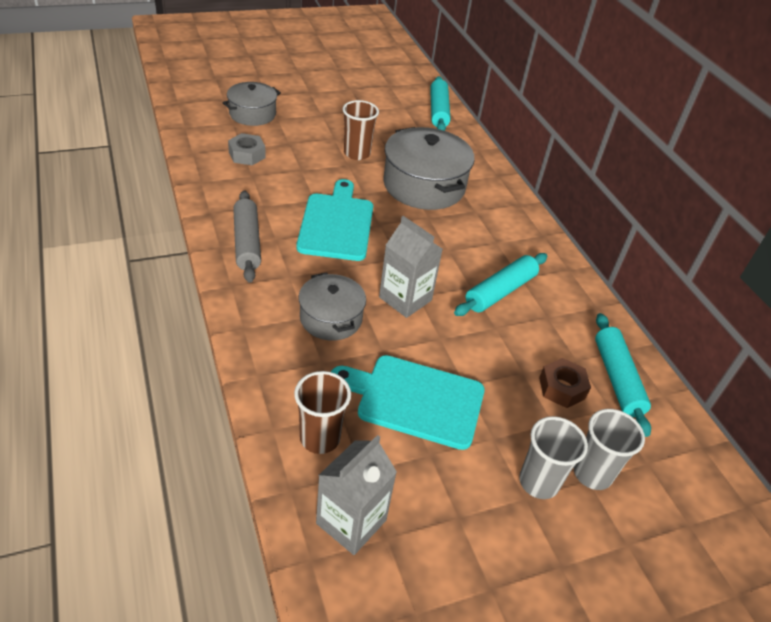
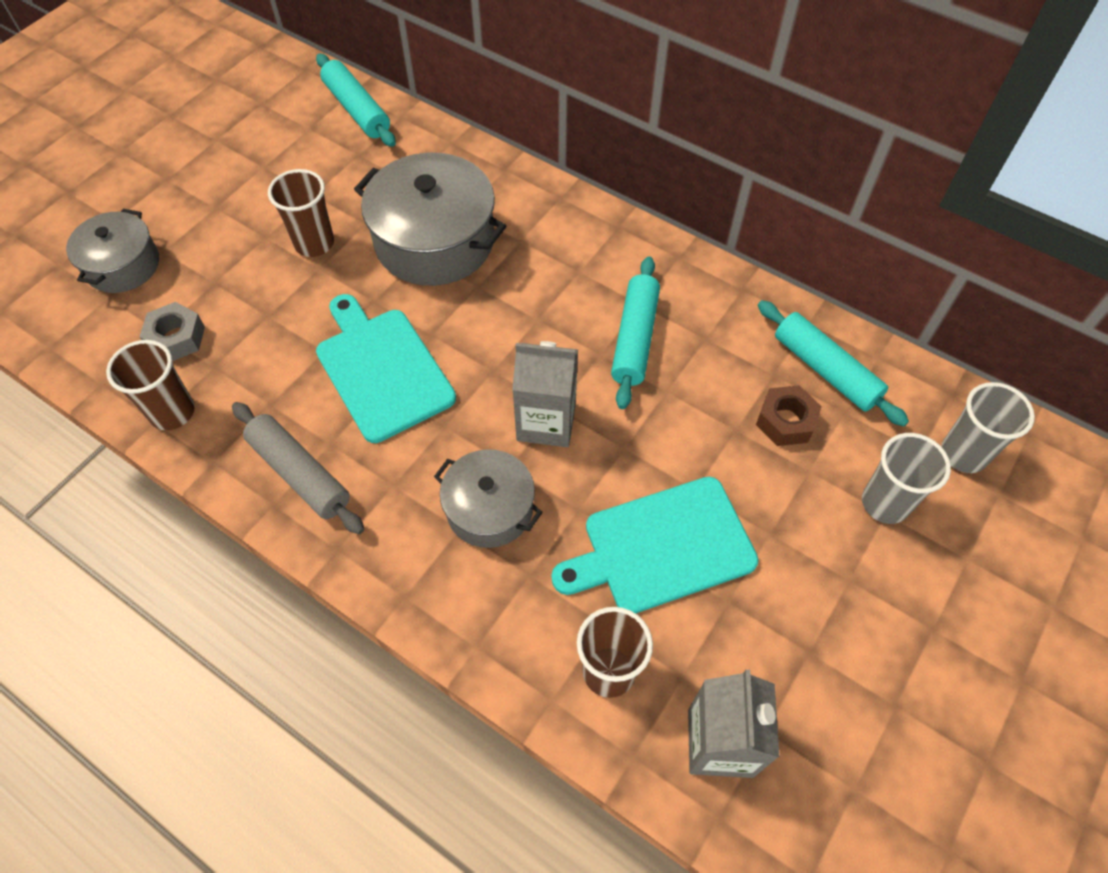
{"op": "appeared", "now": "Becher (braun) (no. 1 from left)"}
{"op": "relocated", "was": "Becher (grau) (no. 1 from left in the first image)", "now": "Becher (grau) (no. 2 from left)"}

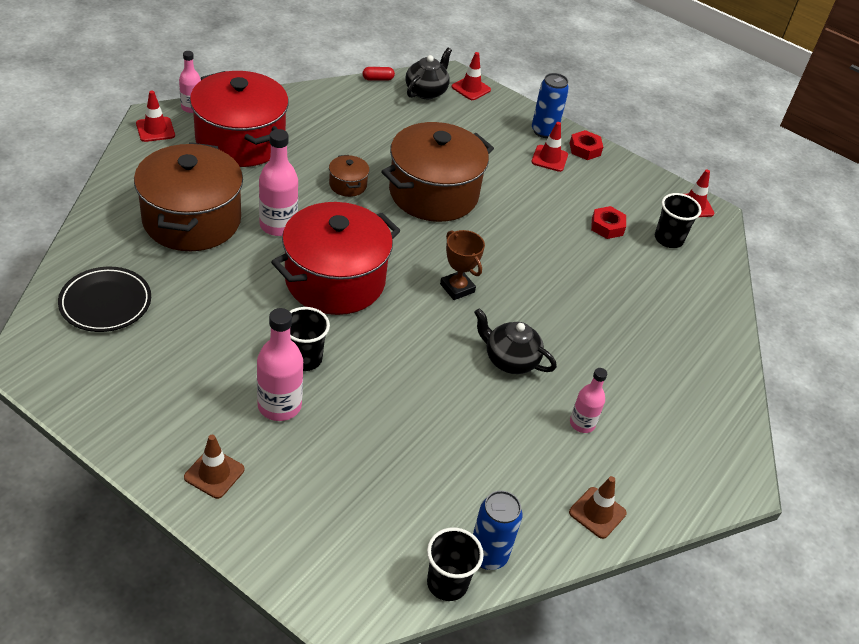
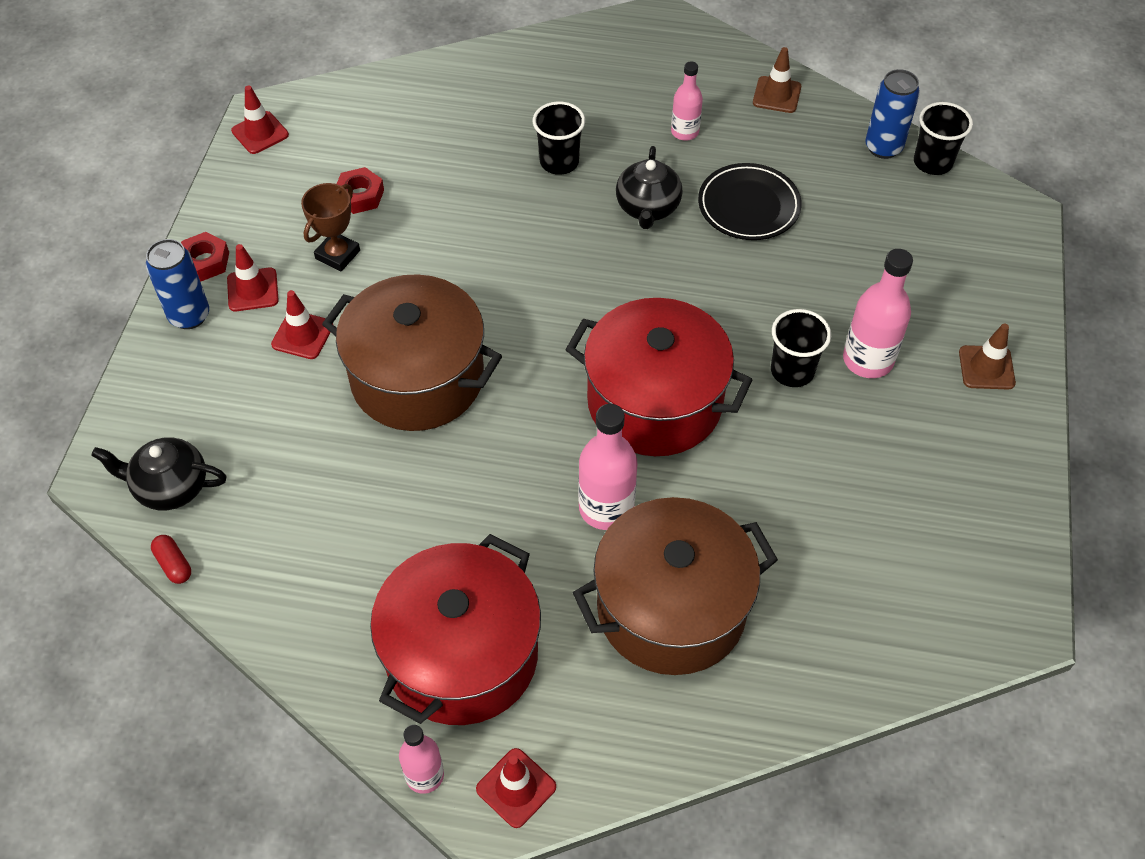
{"op": "relocated", "was": "Leitkegel (rot) (no. 2 from left in the first image)", "now": "Leitkegel (rot) (no. 3 from left)"}
{"op": "relocated", "was": "Pokal (braun)"}
{"op": "relocated", "was": "Becher (schwarz) (no. 3 from left in the first image)", "now": "Becher (schwarz) (no. 1 from left)"}
{"op": "relocated", "was": "Teller (schwarz)"}
{"op": "missing", "was": "Kochtopf (braun) (no. 2 from left)"}

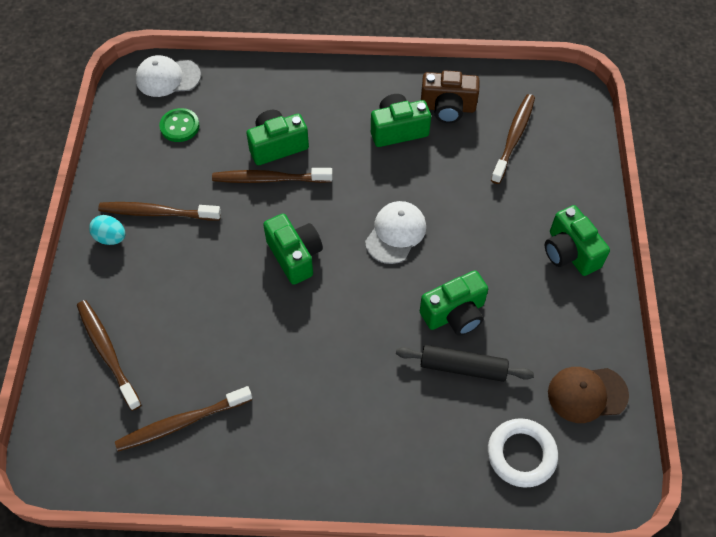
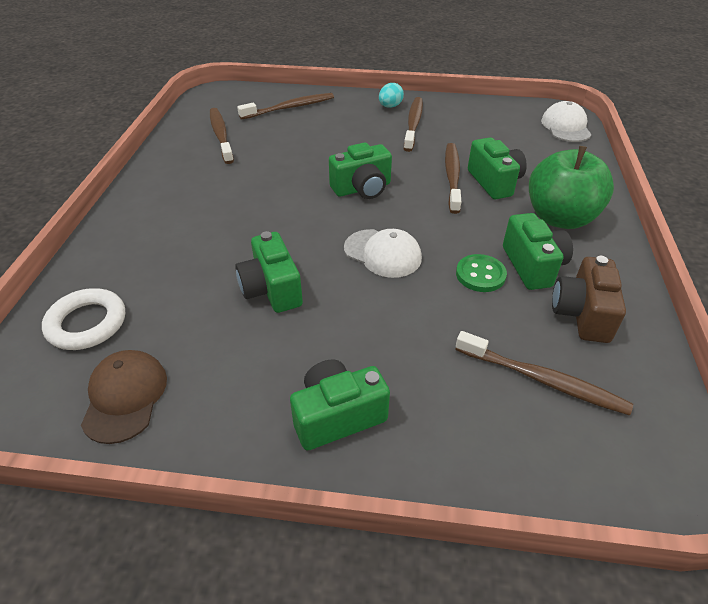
{"op": "relocated", "was": "Knopf (grün)"}
{"op": "appeared", "now": "Apfel (grün)"}
{"op": "missing", "was": "Nudelholz (schwarz)"}

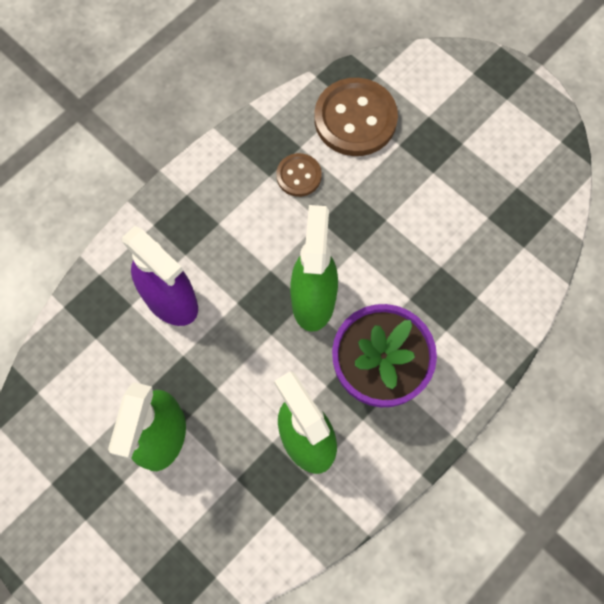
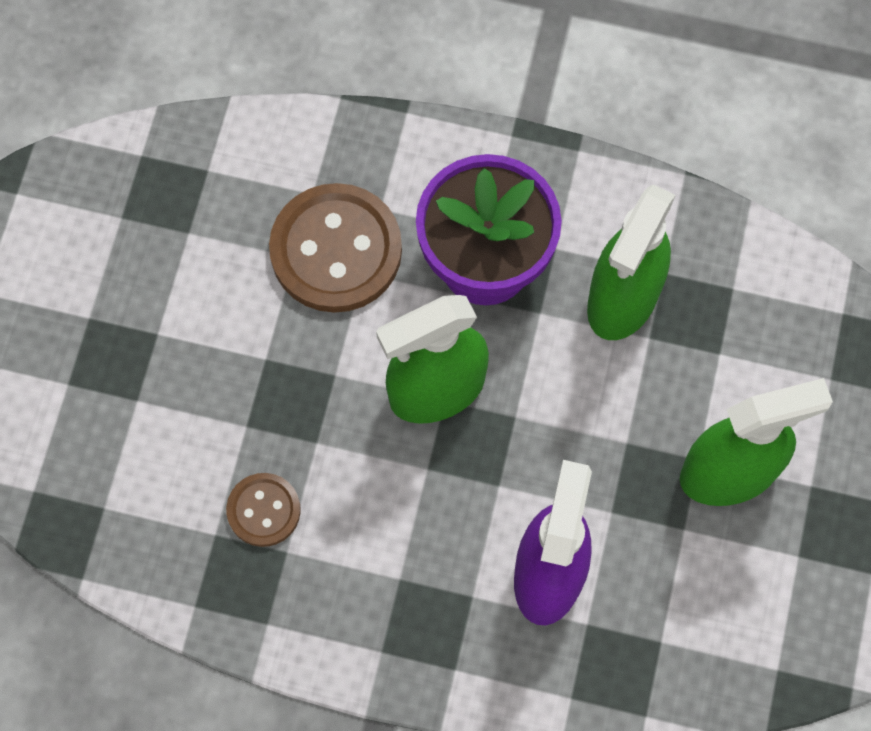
{"op": "relocated", "was": "Knopf (braun) (no. 2 from left)"}

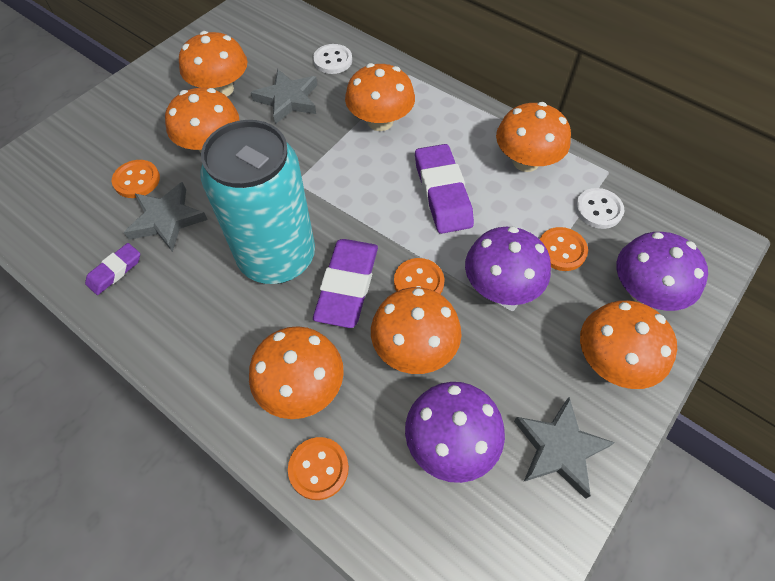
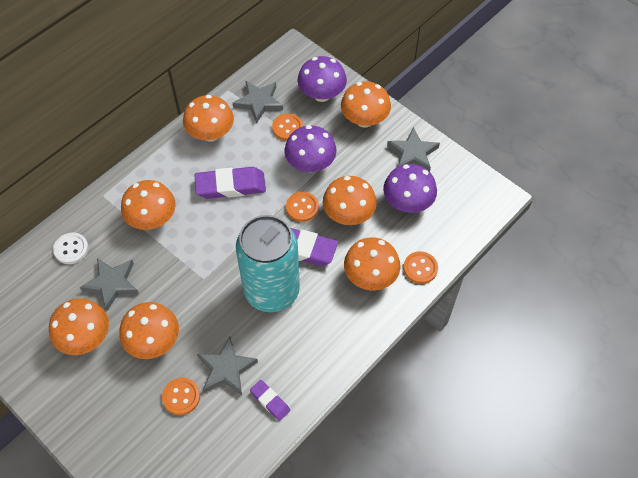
{"op": "exchanged", "was": "Knopf (weiß) (no. 2 from left)", "now": "Stern (grau) (no. 3 from left)"}

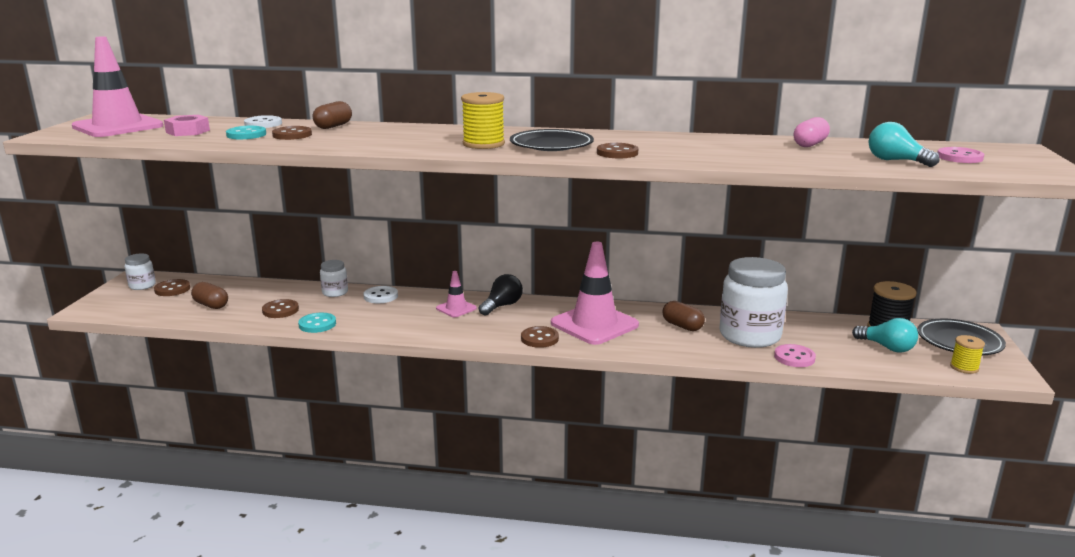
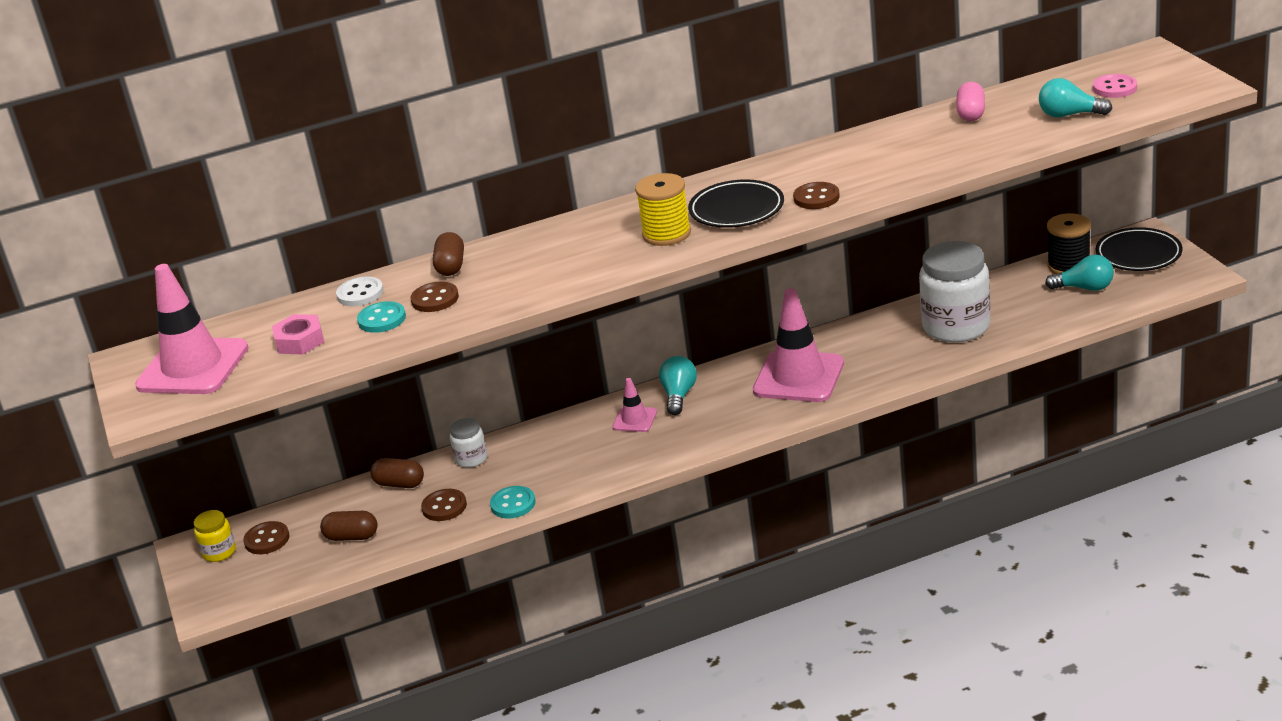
{"op": "colour", "was": "Einmachglas (weiß) (no. 1 from left)", "now": "Einmachglas (gelb)"}
{"op": "relocated", "was": "Kapsel (braun) (no. 3 from left in the first image)", "now": "Kapsel (braun) (no. 2 from left)"}
{"op": "colour", "was": "Glühbirne (schwarz)", "now": "Glühbirne (türkis) (no. 1 from left)"}
{"op": "missing", "was": "Knopf (weiß) (no. 2 from left)"}
{"op": "missing", "was": "Knopf (braun) (no. 4 from left)"}
{"op": "missing", "was": "Knopf (rosa) (no. 1 from left)"}
{"op": "missing", "was": "Garnrolle (gelb) (no. 2 from left)"}

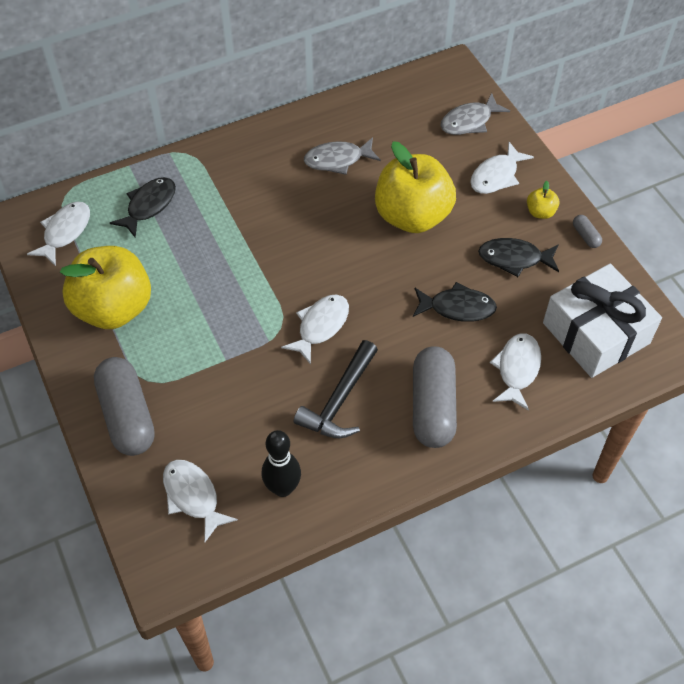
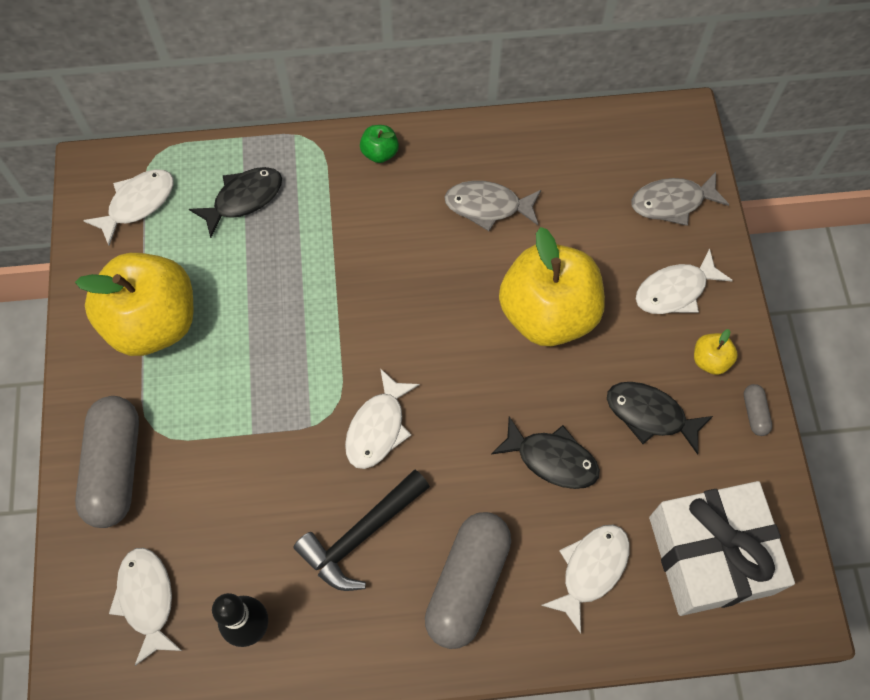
{"op": "spun", "was": "Fisch (weiß) (no. 3 from left)", "clockwise": 150}
{"op": "appeared", "now": "Apfel (grün)"}

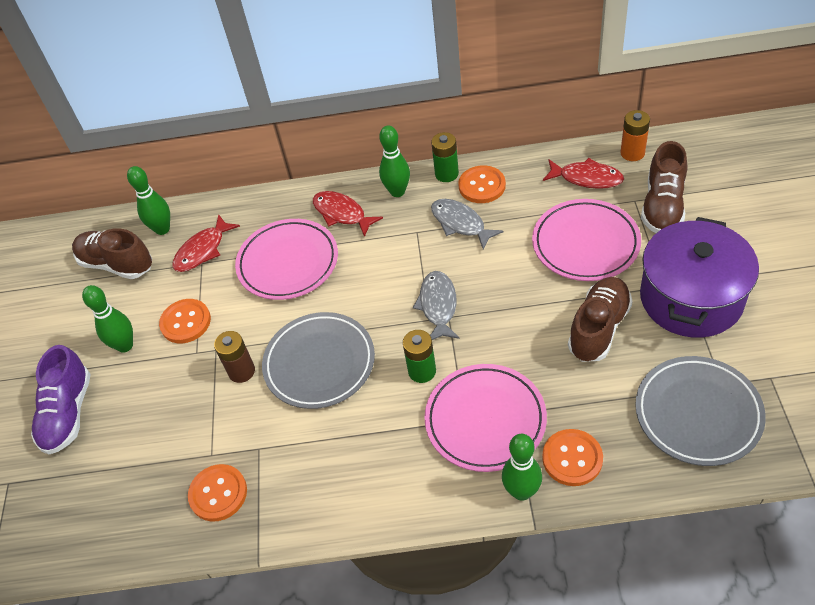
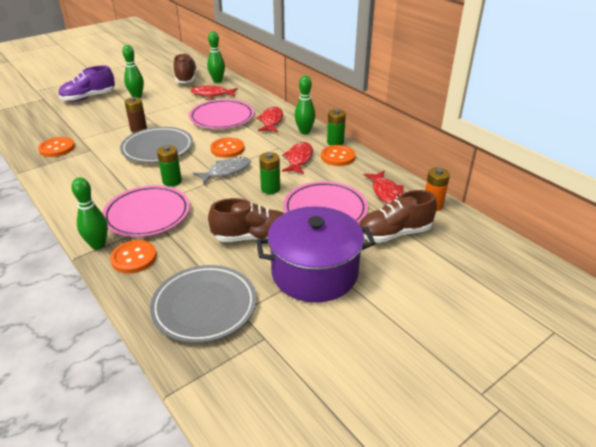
{"op": "relocated", "was": "Knopf (orange) (no. 1 from left in the first image)", "now": "Knopf (orange) (no. 3 from left)"}
{"op": "appeared", "now": "Batterie (grün) (no. 2 from left)"}
{"op": "colour", "was": "Fisch (grau) (no. 2 from left)", "now": "Fisch (rot) (no. 3 from left)"}

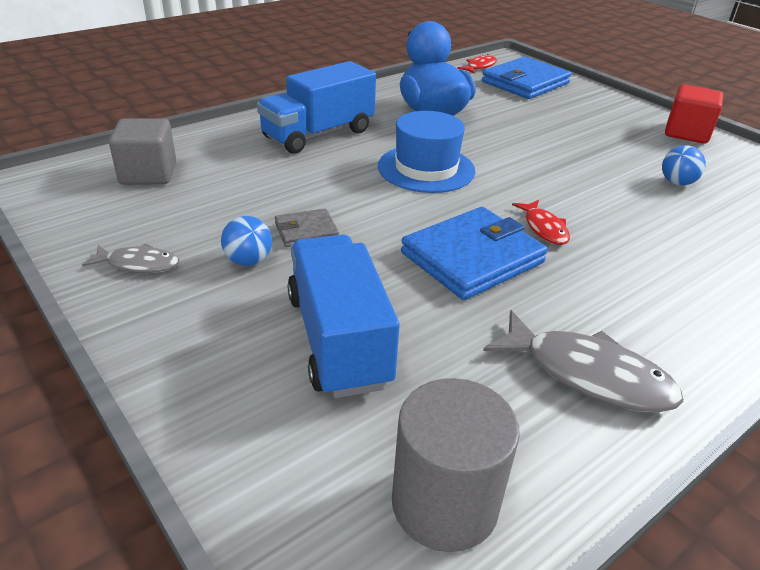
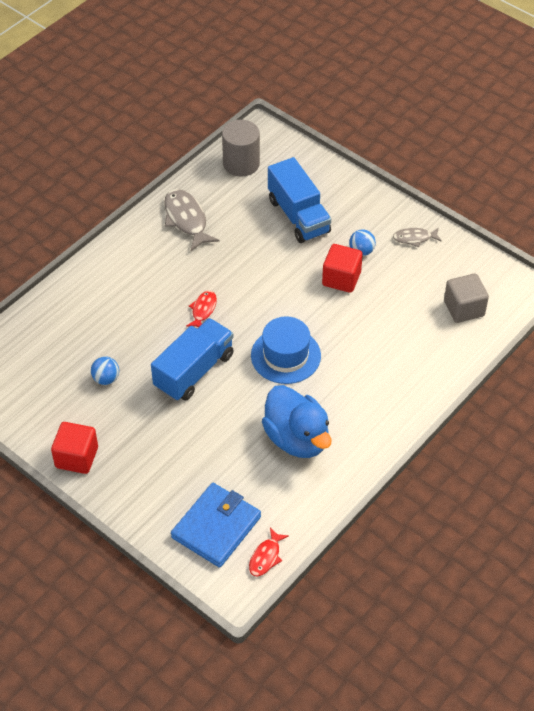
{"op": "relocated", "was": "Lastwagen (blau) (no. 1 from left)"}
{"op": "spun", "was": "Fisch (grau) (no. 2 from left in the first image)", "clockwise": 45}
{"op": "spun", "was": "Fisch (rot) (no. 2 from left in the first image)", "clockwise": 45}
{"op": "exchanged", "was": "Geldbörse (grau)", "now": "Kubus (rot) (no. 2 from left)"}
{"op": "missing", "was": "Geldbörse (blau) (no. 1 from left)"}

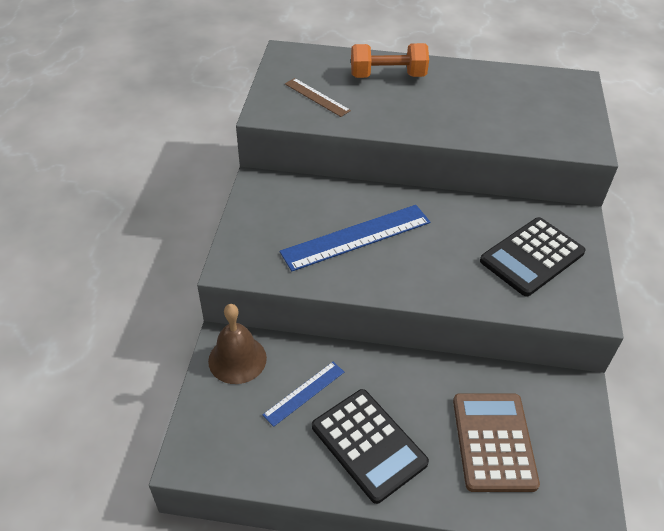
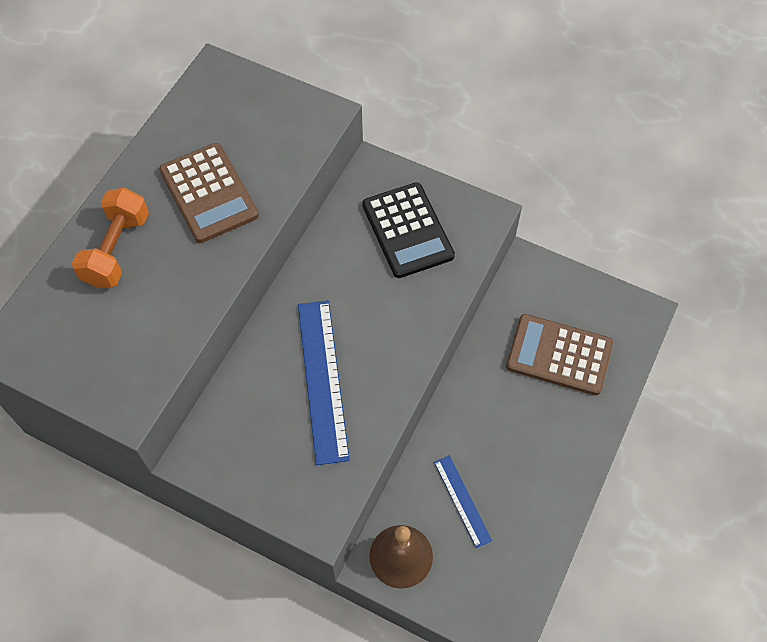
{"op": "appeared", "now": "Taschenrechner (braun) (no. 1 from left)"}
{"op": "missing", "was": "Lineal (braun)"}
{"op": "missing", "was": "Taschenrechner (schwarz) (no. 1 from left)"}

